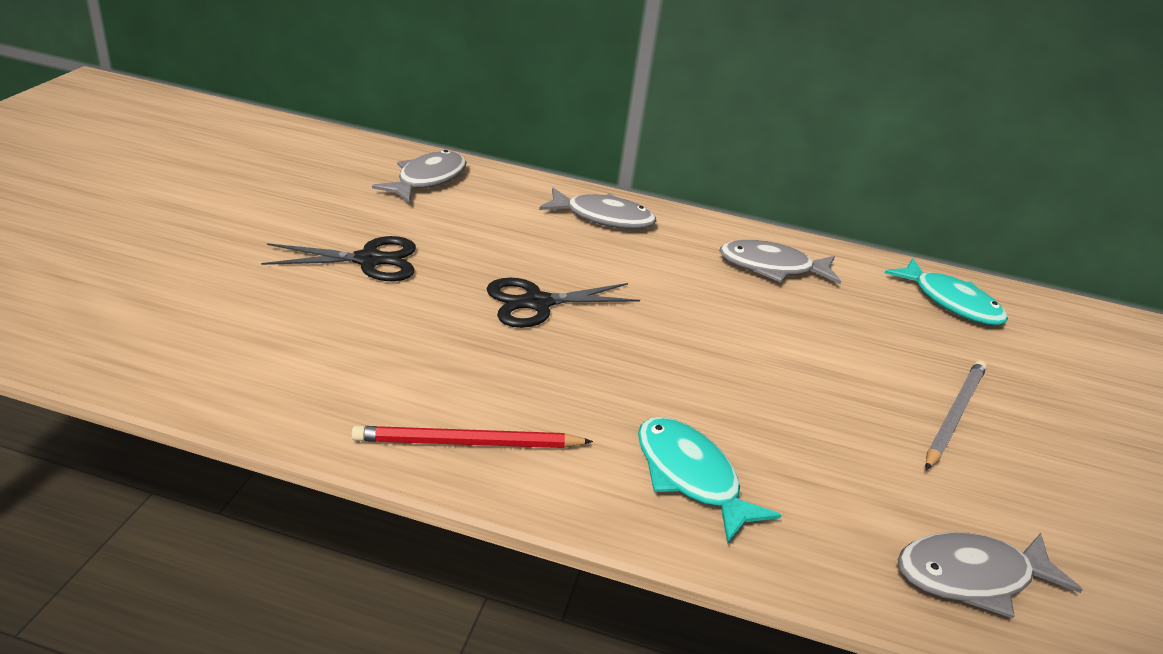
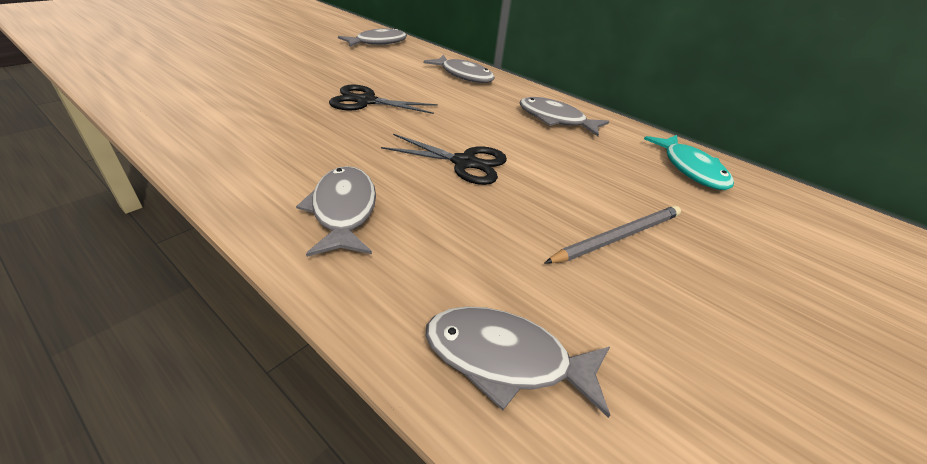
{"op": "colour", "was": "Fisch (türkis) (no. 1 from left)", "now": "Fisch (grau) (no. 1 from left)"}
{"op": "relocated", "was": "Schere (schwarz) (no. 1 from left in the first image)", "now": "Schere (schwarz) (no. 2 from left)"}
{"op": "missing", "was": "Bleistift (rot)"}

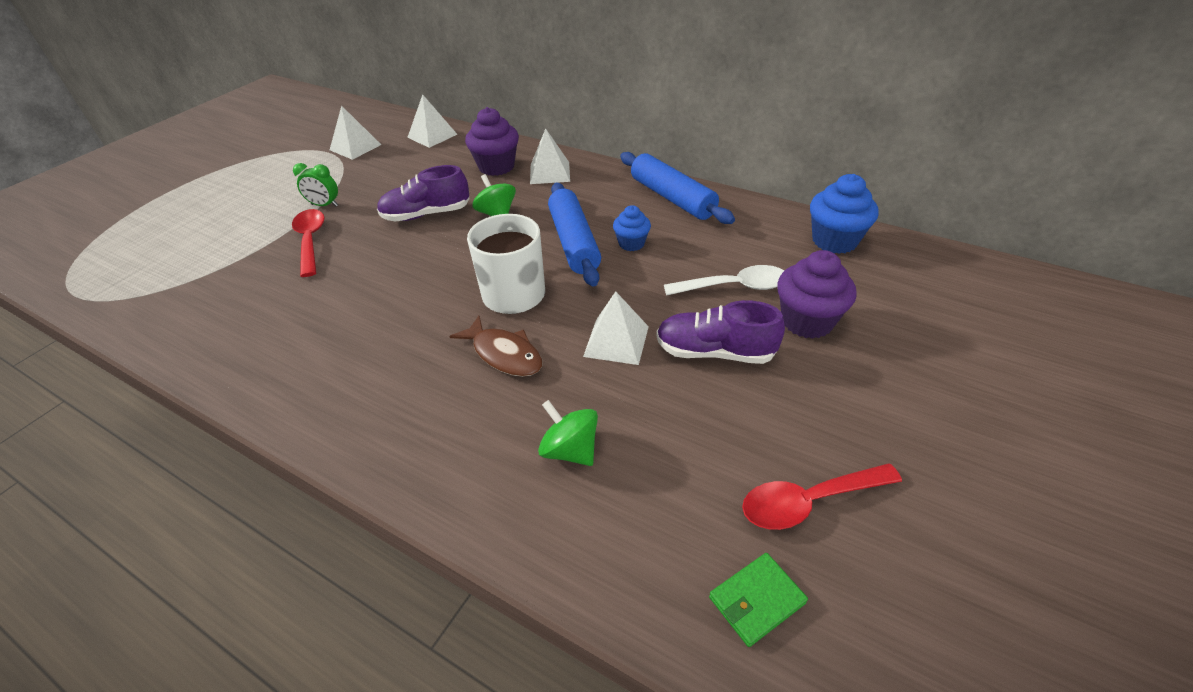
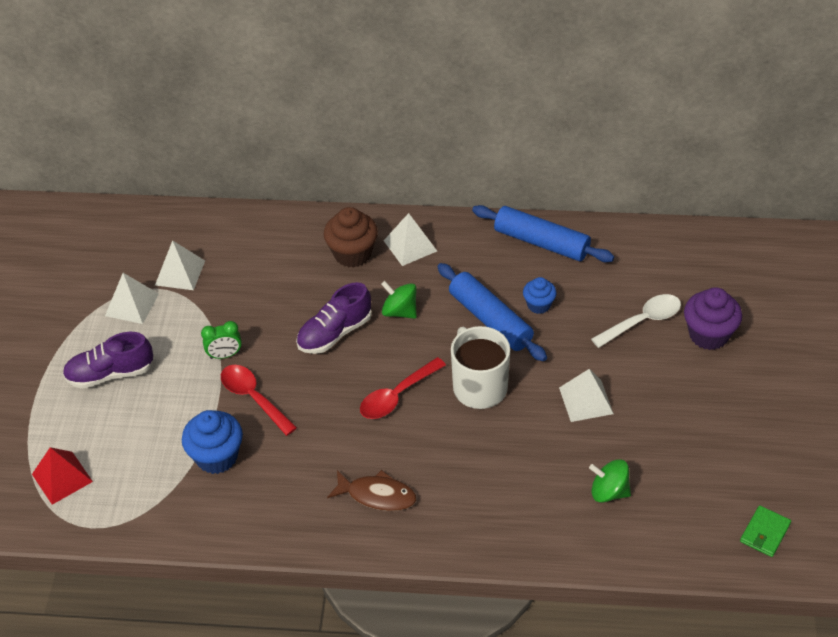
{"op": "appeared", "now": "Pyramide (rot)"}
{"op": "relocated", "was": "Schuh (lila) (no. 2 from left in the first image)", "now": "Schuh (lila) (no. 1 from left)"}
{"op": "relocated", "was": "Pyramide (weiß) (no. 2 from left in the first image)", "now": "Pyramide (weiß) (no. 1 from left)"}
{"op": "relocated", "was": "Muffin (blau) (no. 2 from left in the first image)", "now": "Muffin (blau) (no. 1 from left)"}
{"op": "colour", "was": "Muffin (lila) (no. 1 from left)", "now": "Muffin (braun)"}
{"op": "relocated", "was": "Fisch (braun)"}
{"op": "relocated", "was": "Löffel (rot) (no. 2 from left)"}

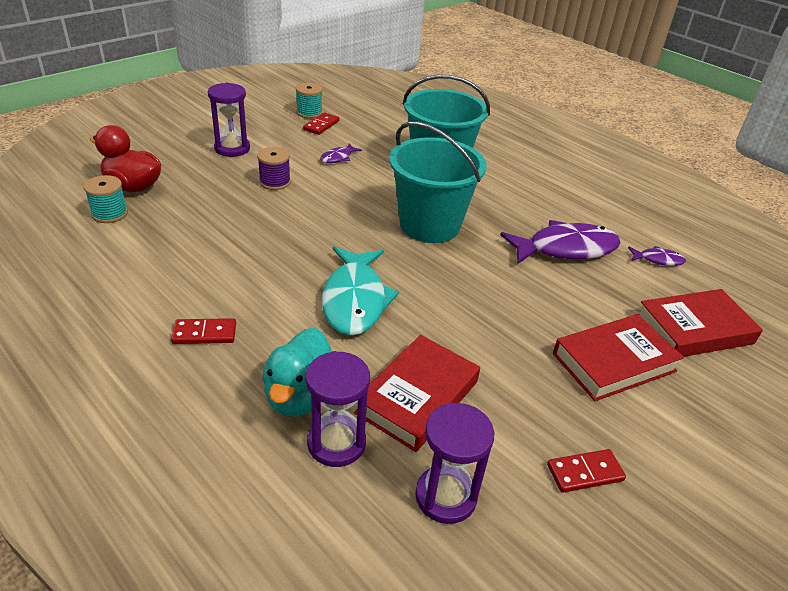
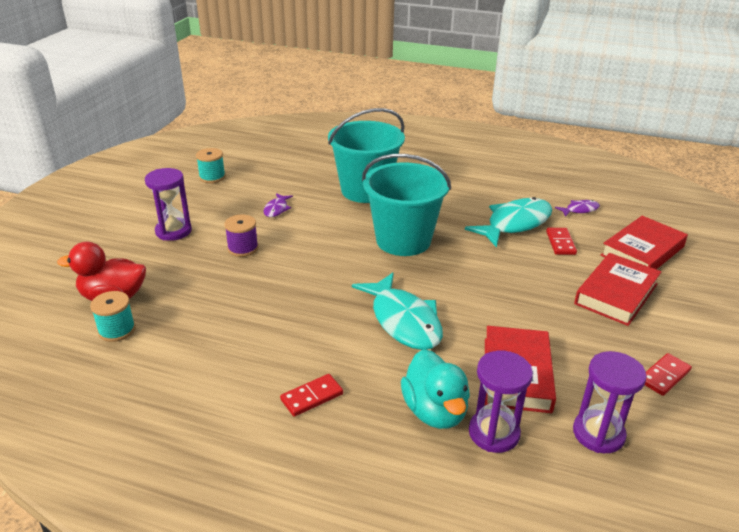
{"op": "colour", "was": "Fisch (lila) (no. 2 from left)", "now": "Fisch (türkis) (no. 2 from left)"}
{"op": "relocated", "was": "Dominostein (rot) (no. 2 from left)"}

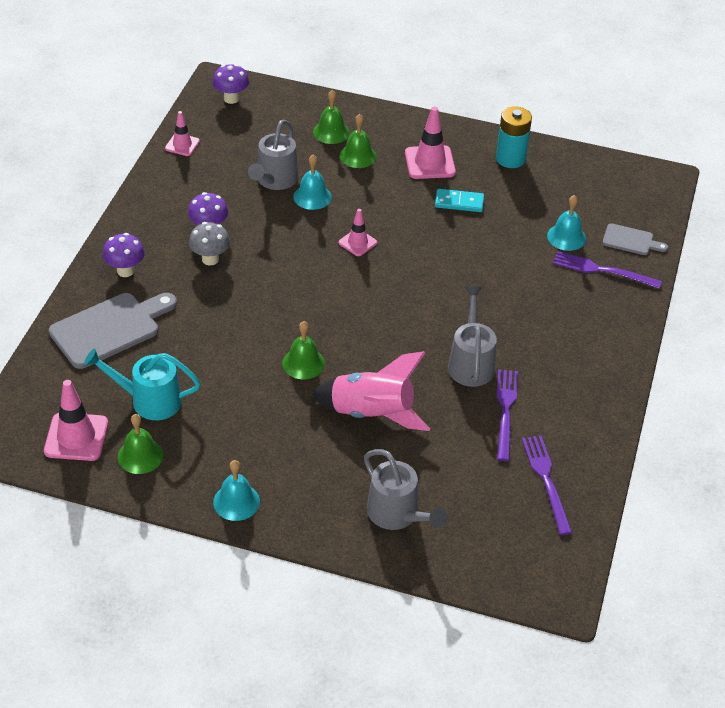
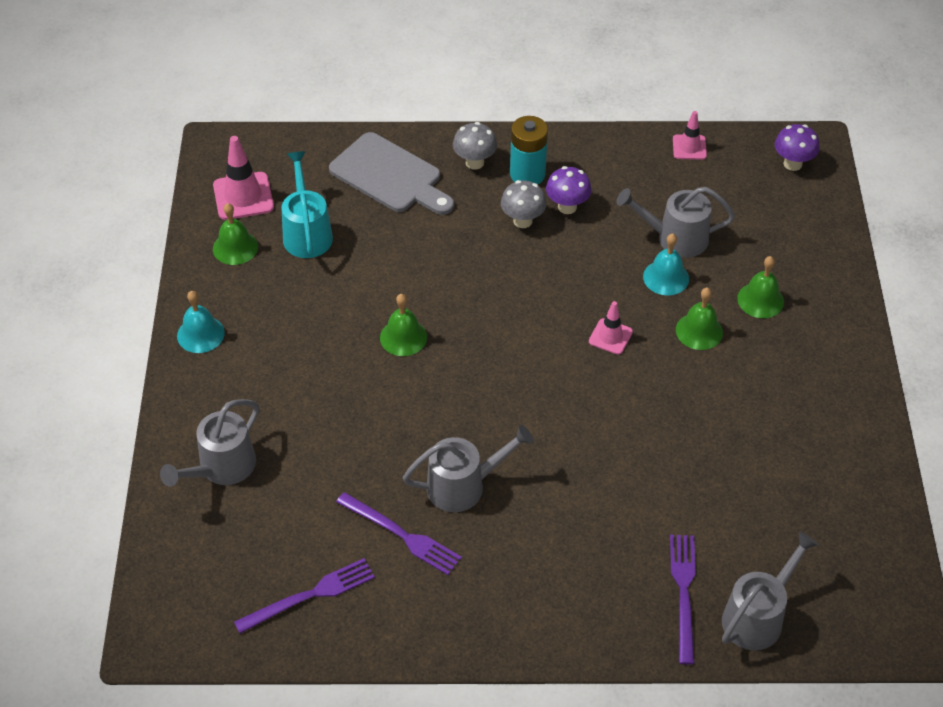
{"op": "spun", "was": "Gabel (lila) (no. 1 from left in the first image)", "clockwise": 45}
{"op": "colour", "was": "Pilz (lila) (no. 1 from left)", "now": "Pilz (grau) (no. 1 from left)"}
{"op": "relocated", "was": "Batterie (türkis)"}
{"op": "relocated", "was": "Glocke (grün) (no. 3 from left)"}
{"op": "exchanged", "was": "Schneidebrett (grau) (no. 2 from left)", "now": "Gießkanne (grau) (no. 4 from left)"}
{"op": "missing", "was": "Rakete (rosa)"}
{"op": "missing", "was": "Leitkegel (rosa) (no. 4 from left)"}
{"op": "missing", "was": "Dominostein (türkis)"}
{"op": "missing", "was": "Glocke (türkis) (no. 3 from left)"}

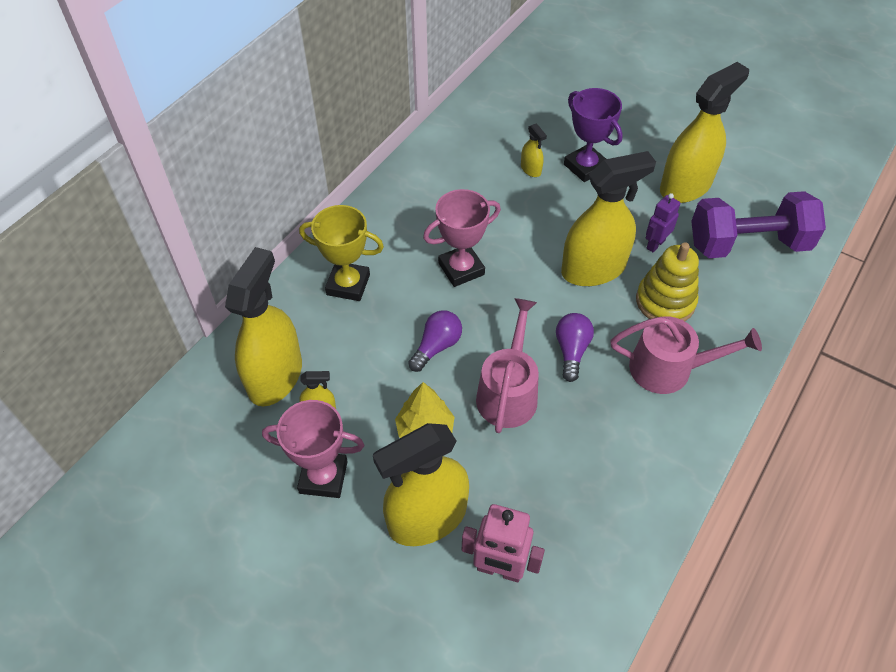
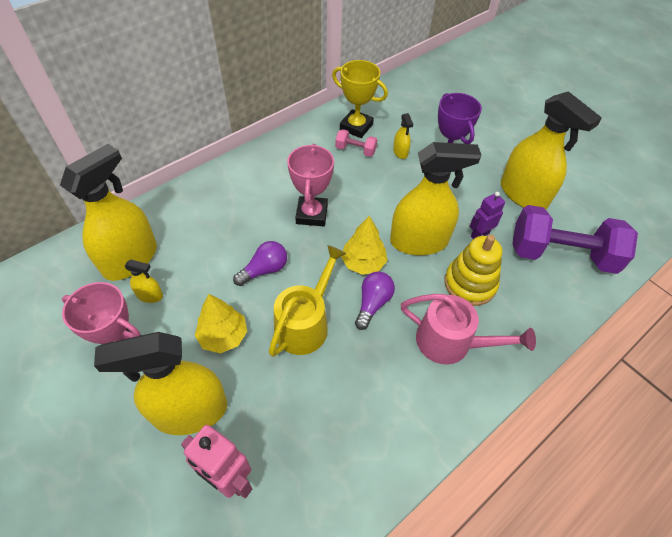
{"op": "colour", "was": "Gießkanne (rosa) (no. 1 from left)", "now": "Gießkanne (gelb)"}
{"op": "spun", "was": "Pokal (rosa) (no. 2 from left)", "clockwise": -75}
{"op": "relocated", "was": "Pokal (gelb)"}
{"op": "appeared", "now": "Hantel (rosa)"}
{"op": "appeared", "now": "Baum (gelb) (no. 2 from left)"}
{"op": "spun", "was": "Sprühflasche (gelb) (no. 6 from left)", "clockwise": 75}

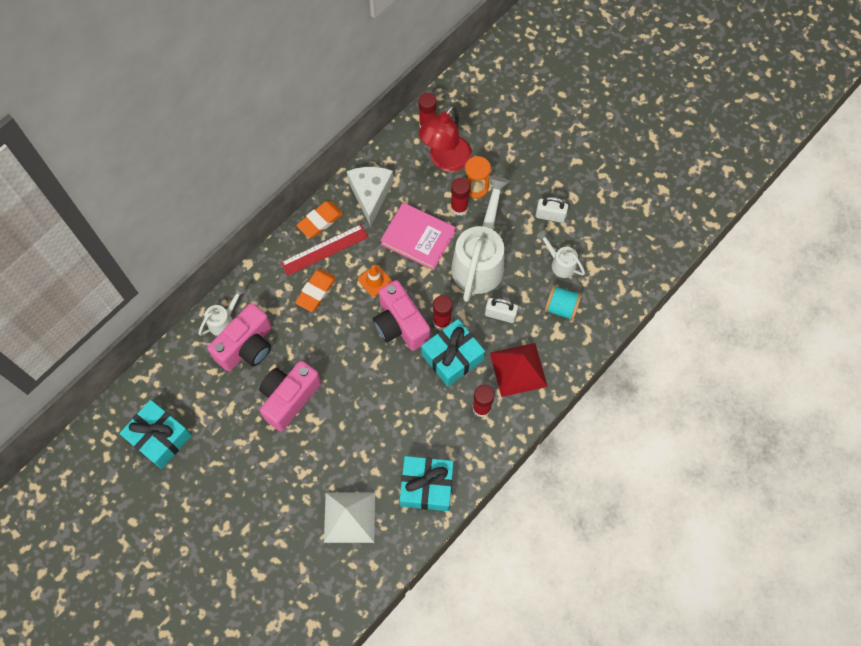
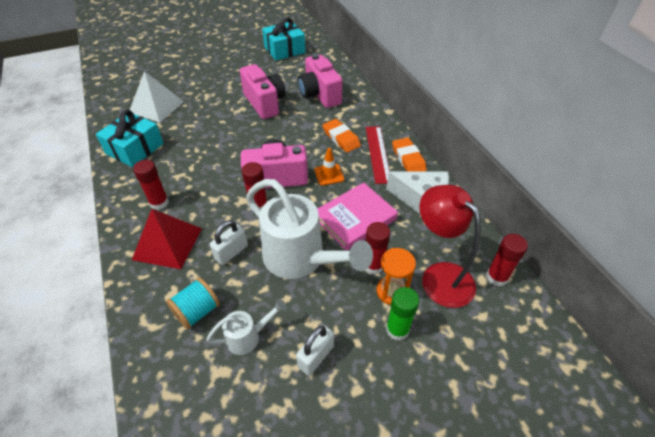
{"op": "appeared", "now": "Klebestift (grün)"}
{"op": "missing", "was": "Gießkanne (weiß) (no. 1 from left)"}
{"op": "missing", "was": "Geschenk (türkis) (no. 3 from left)"}

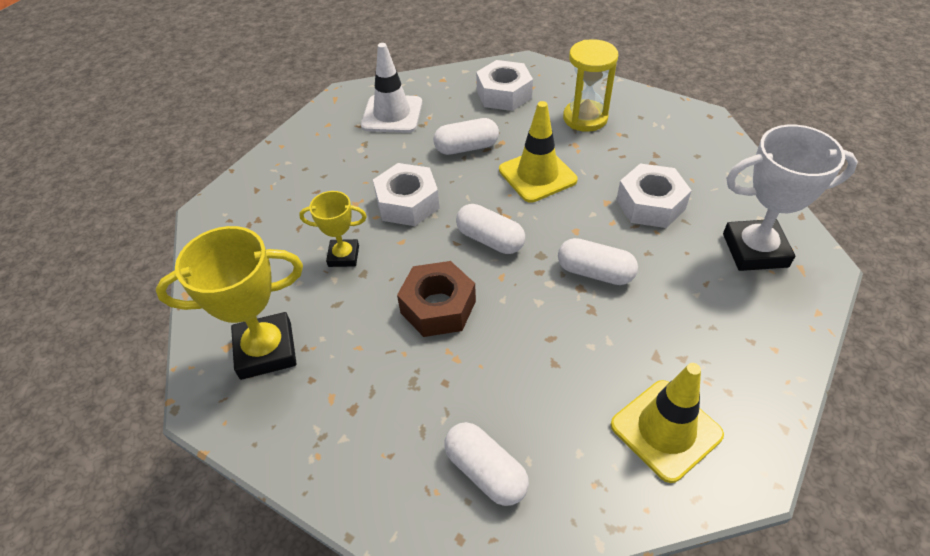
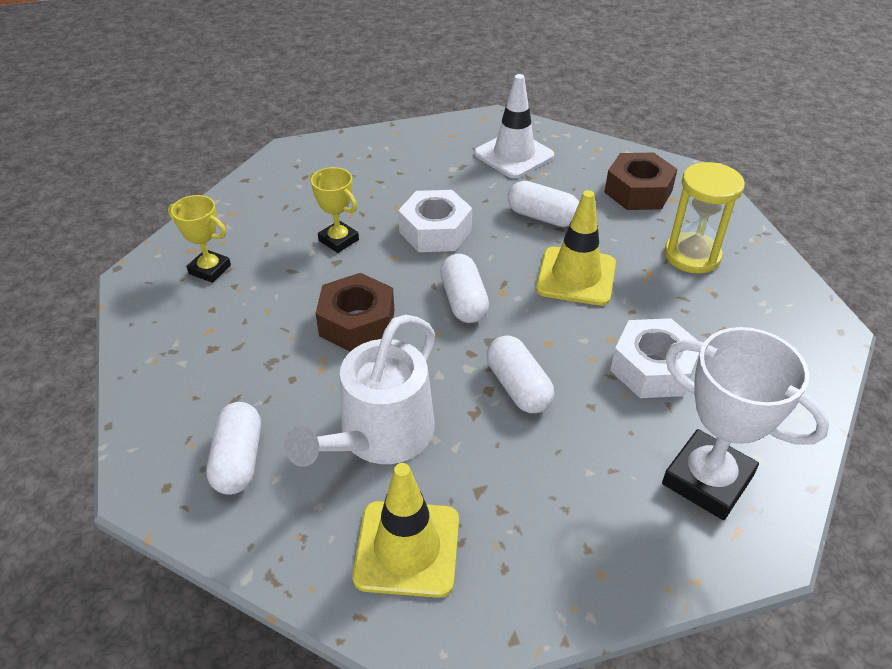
{"op": "size", "was": "Pokal (gelb) (no. 1 from left)", "ratio": 0.57}
{"op": "appeared", "now": "Gießkanne (weiß)"}
{"op": "colour", "was": "Sechskantmutter (weiß) (no. 2 from left)", "now": "Sechskantmutter (braun) (no. 2 from left)"}

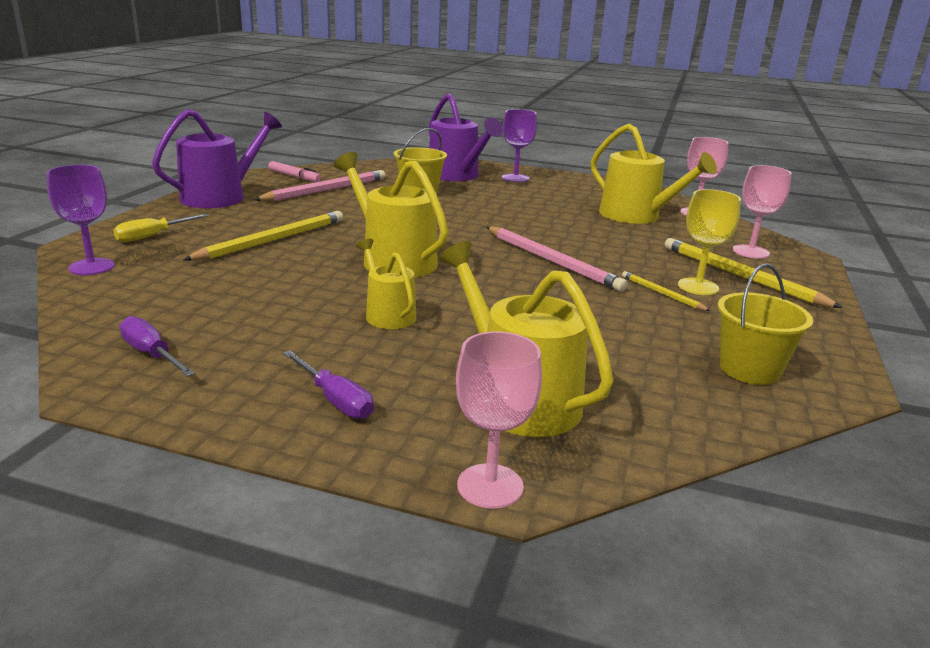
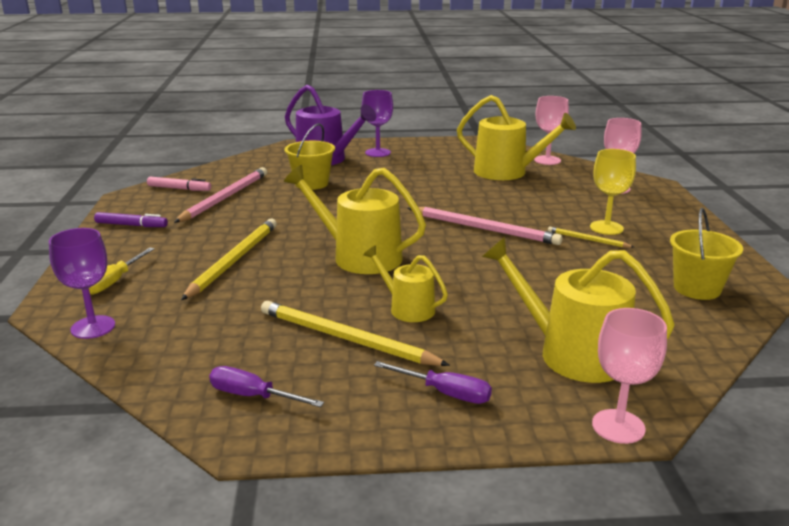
{"op": "exchanged", "was": "Gießkanne (lila) (no. 1 from left)", "now": "Filzstift (lila)"}
{"op": "relocated", "was": "Bleistift (gelb) (no. 3 from left in the first image)", "now": "Bleistift (gelb) (no. 2 from left)"}

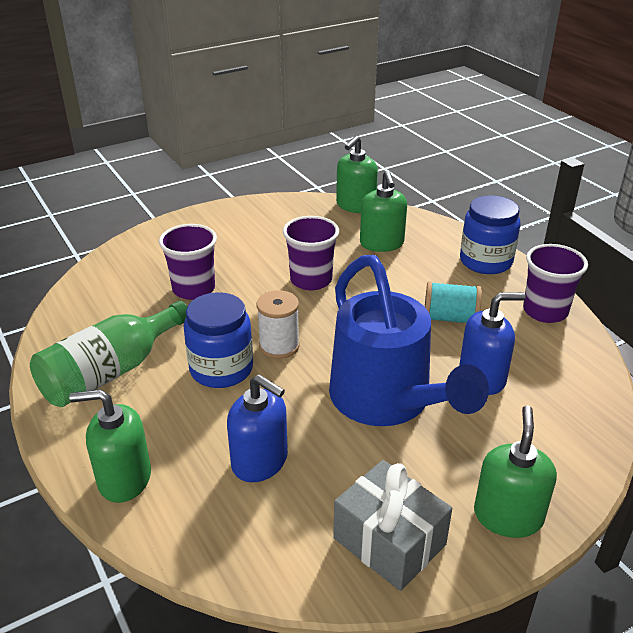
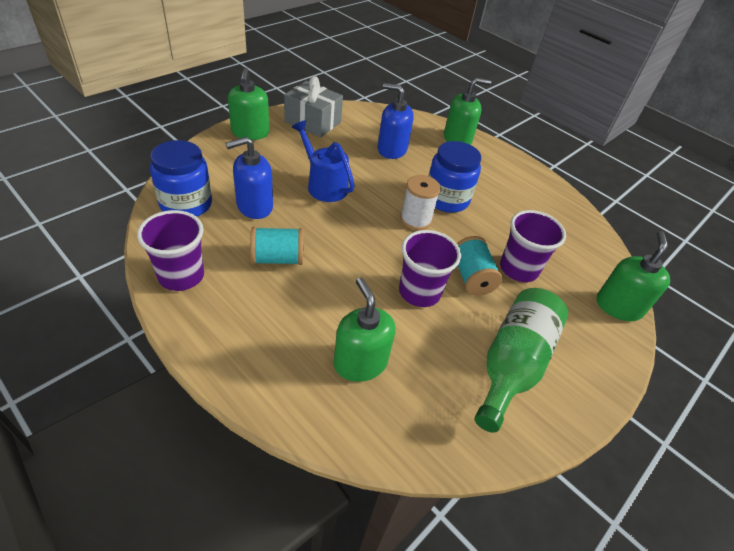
{"op": "relocated", "was": "Einmachglas (blau) (no. 2 from left in the first image)", "now": "Einmachglas (blau) (no. 1 from left)"}
{"op": "size", "was": "Gießkanne (blau)", "ratio": 0.56}
{"op": "appeared", "now": "Garnrolle (türkis) (no. 2 from left)"}
{"op": "relocated", "was": "Flasche (grün)"}
{"op": "relocated", "was": "Seifenspender (grün) (no. 2 from left in the first image)", "now": "Seifenspender (grün) (no. 4 from left)"}

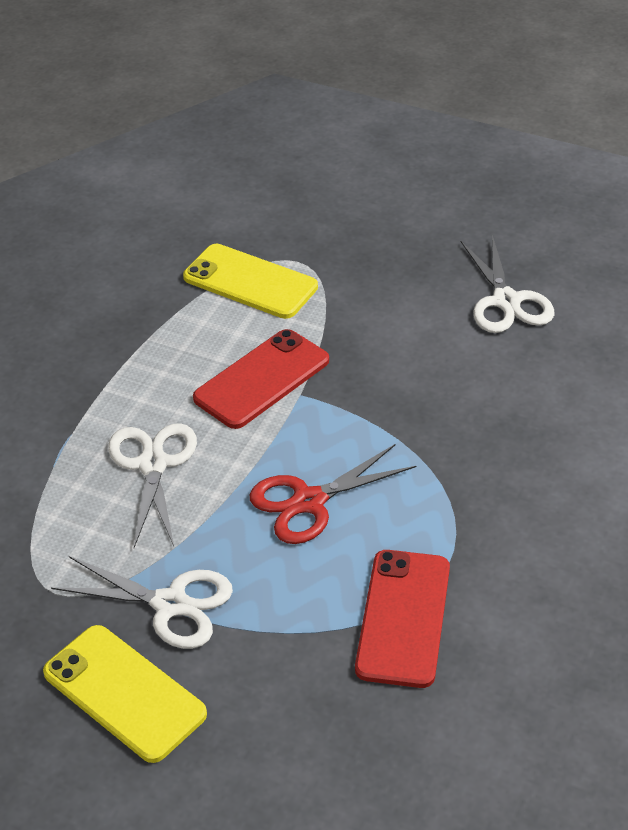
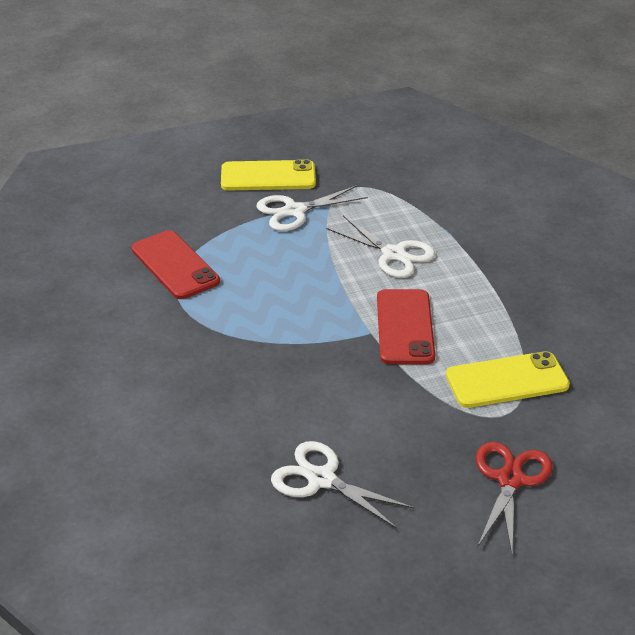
{"op": "relocated", "was": "Schere (rot)"}

